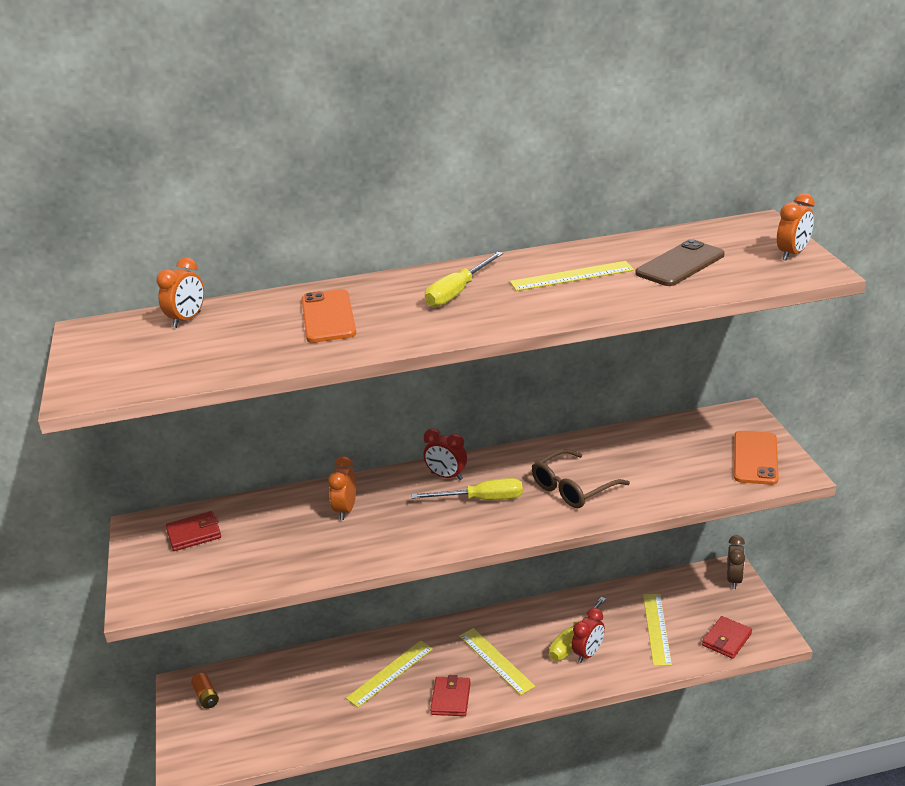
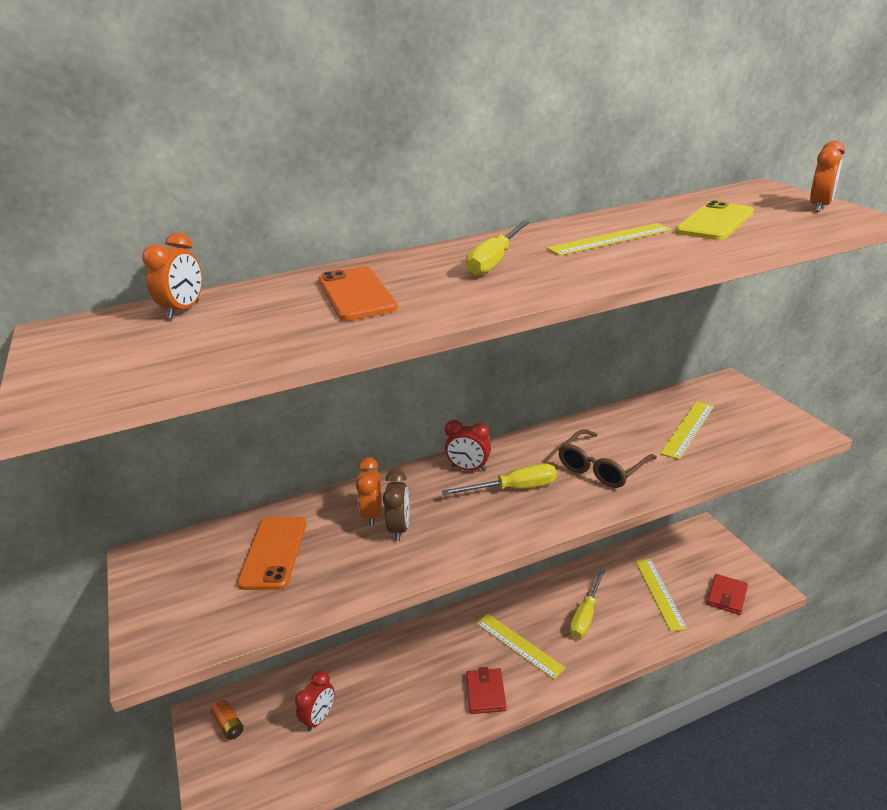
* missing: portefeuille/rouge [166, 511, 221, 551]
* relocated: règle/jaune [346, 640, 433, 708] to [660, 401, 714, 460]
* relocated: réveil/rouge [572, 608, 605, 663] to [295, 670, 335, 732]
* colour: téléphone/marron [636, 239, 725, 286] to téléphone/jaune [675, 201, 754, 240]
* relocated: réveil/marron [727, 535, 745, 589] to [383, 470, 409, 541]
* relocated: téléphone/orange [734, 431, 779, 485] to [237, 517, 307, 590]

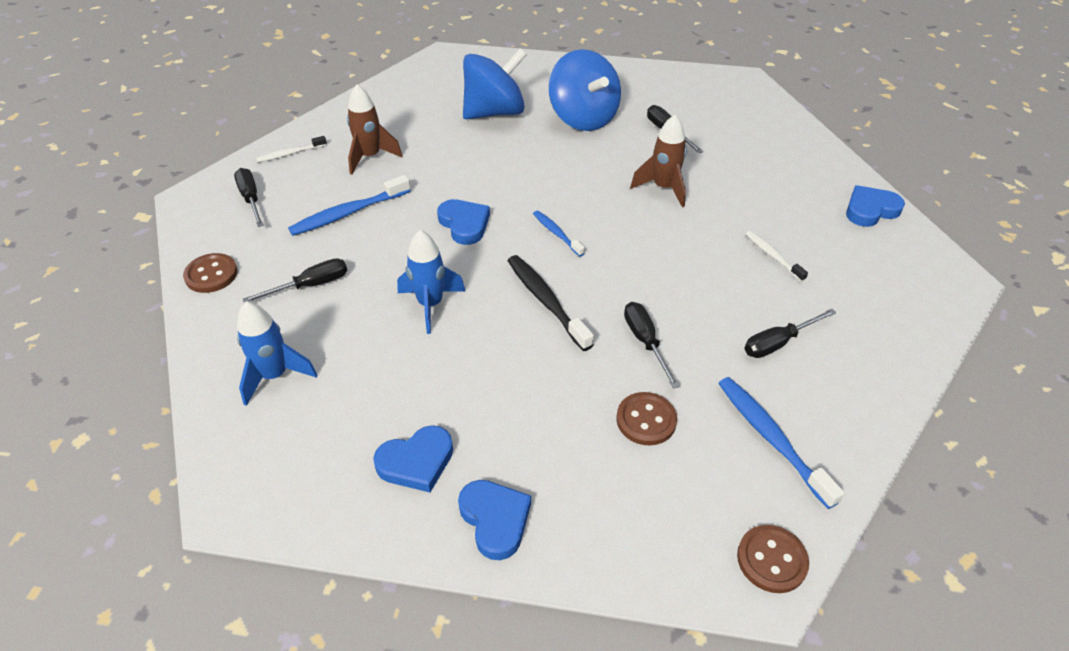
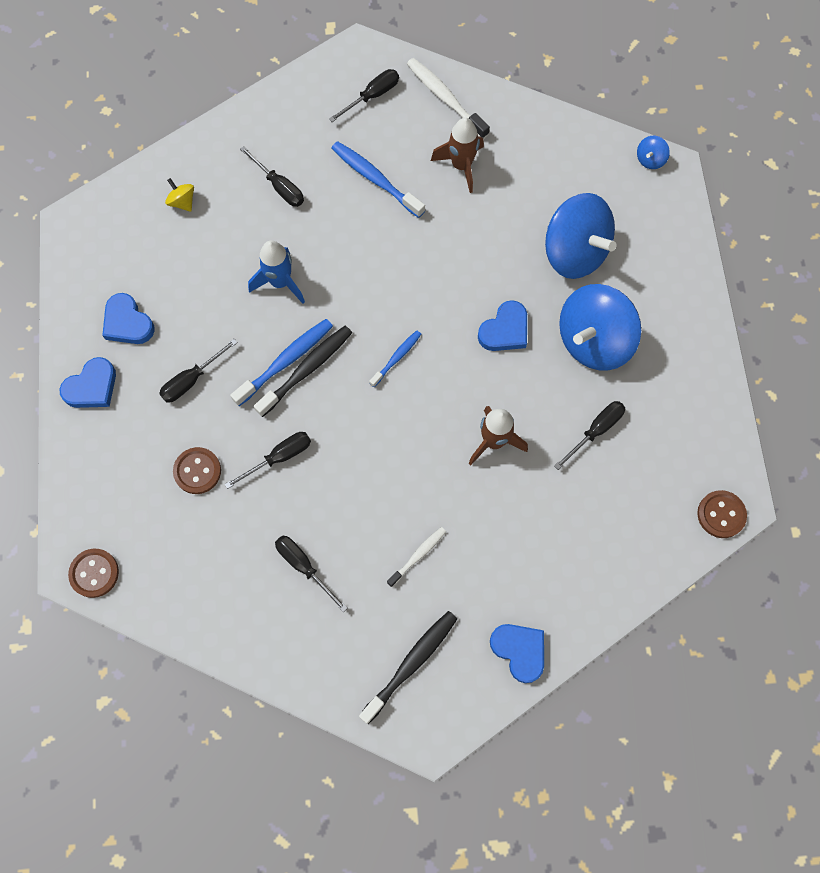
* relocated: bouton/marron [183, 253, 238, 293] to [697, 490, 747, 538]
* exchanged: fusée/bleu [237, 301, 317, 406] to toupie/jaune [165, 178, 194, 212]
* size: brosse à dents/blanc [256, 136, 327, 162] = [407, 58, 490, 139] x1.69
* relocated: cœur/bleu [437, 199, 490, 245] to [478, 300, 527, 351]
* relocated: brosse à dents/bleu [718, 377, 845, 509] to [230, 319, 333, 406]
* appeared: tournevis/noir [159, 339, 238, 403]
* appeared: brosse à dents/noir [359, 611, 457, 724]
* appeared: toupie/bleu [637, 136, 670, 169]

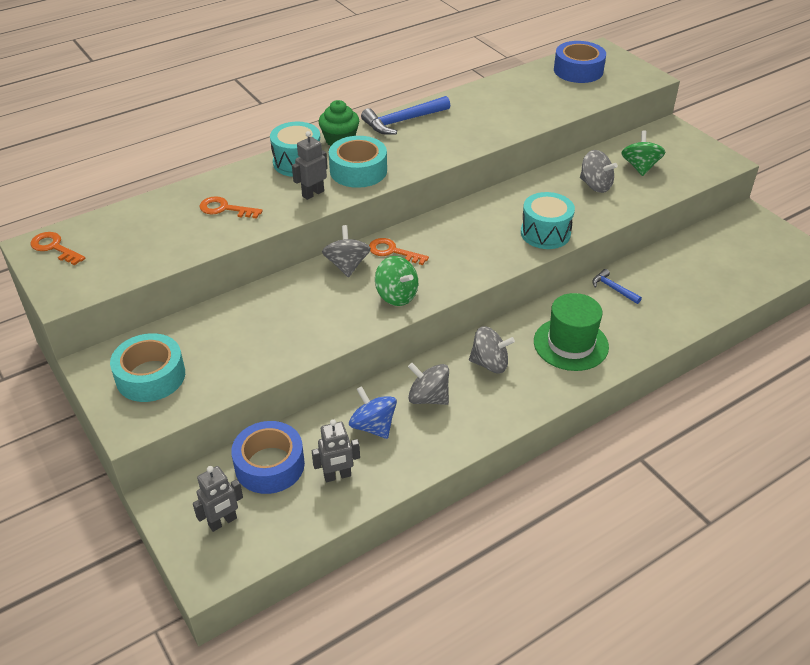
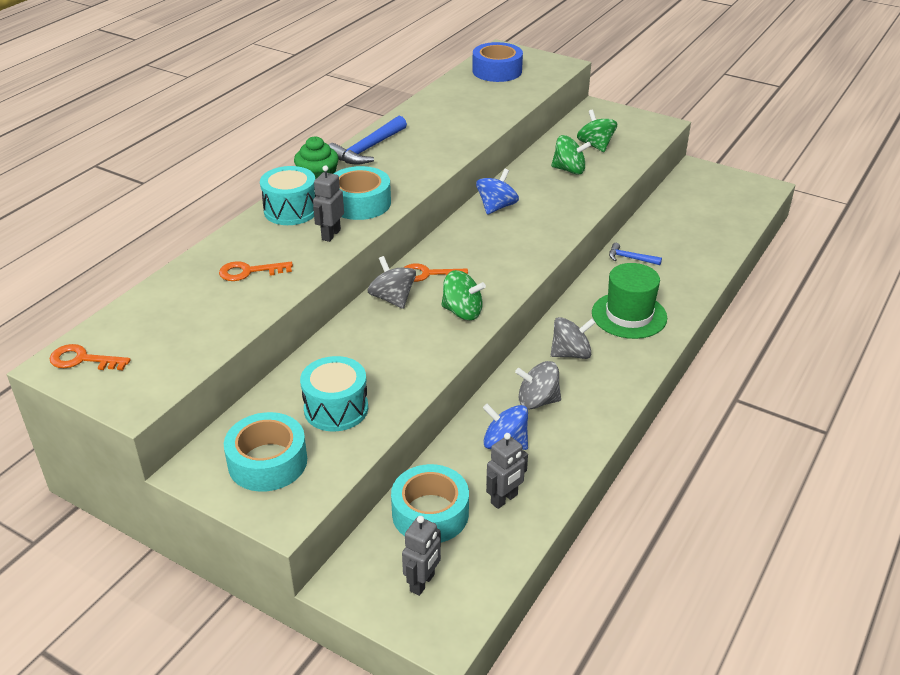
* colour: ruban adhésif/bleu [231, 421, 305, 494] to ruban adhésif/turquoise [391, 464, 469, 543]
* relocated: tambour/turquoise [521, 192, 575, 249] to [300, 356, 368, 432]
* colour: toupie/gris [580, 150, 618, 193] to toupie/vert [551, 135, 591, 175]
* appeared: toupie/bleu [476, 169, 519, 215]

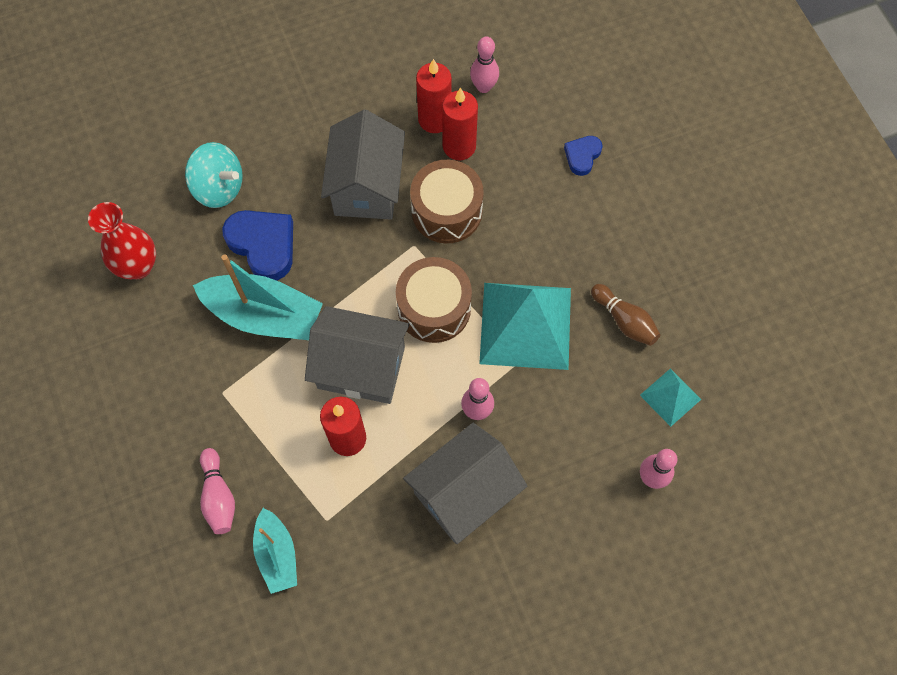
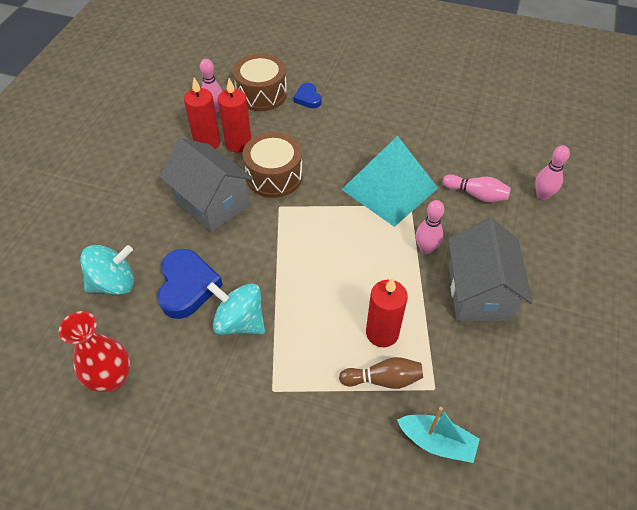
* exchanged: bateau/turquoise [193, 254, 323, 340] to toupie/turquoise [207, 282, 265, 335]
* relocated: quille/rose [200, 448, 235, 534] to [443, 174, 511, 202]
* spun: cœur/bleu [222, 210, 293, 281] = [158, 249, 223, 319] 90 degrees clockwise
* missing: maison/gris [305, 306, 409, 404]
* relocated: tambour/marron [396, 257, 472, 343] to [233, 54, 287, 111]
* relocated: quille/marron [591, 284, 660, 346] to [339, 357, 423, 389]
* missing: pyramide/turquoise [640, 368, 701, 427]

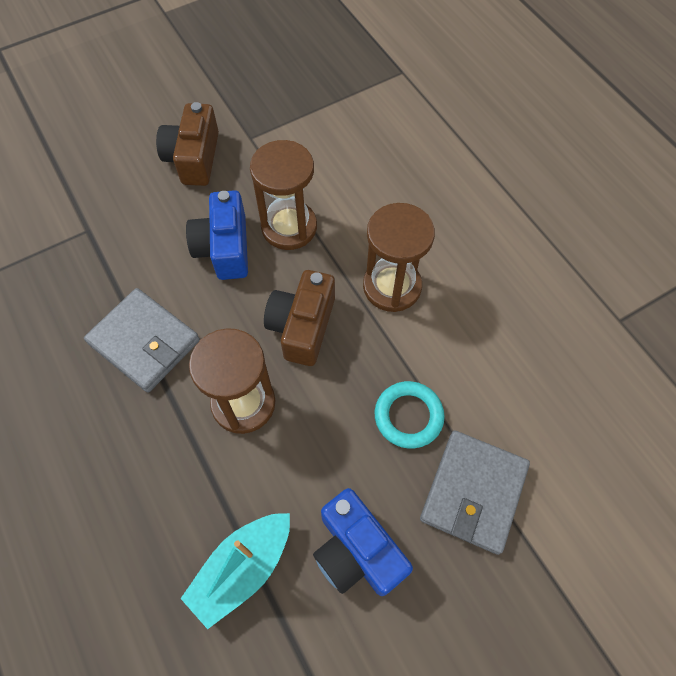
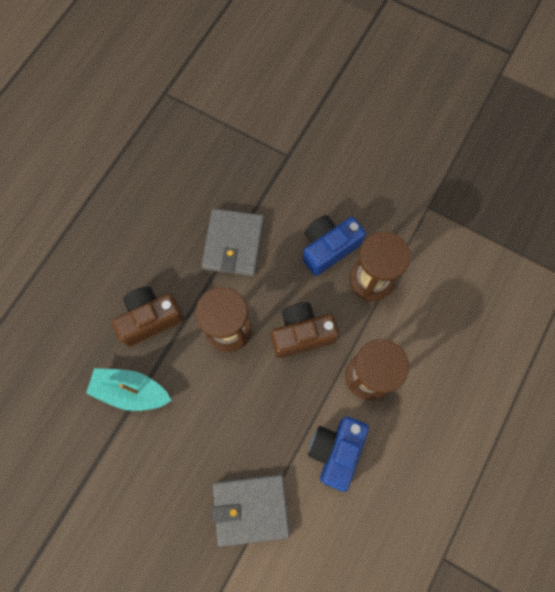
* relocated: appareil photo/marron [156, 102, 219, 186] to [112, 287, 184, 346]
* relocated: appareil photo/bleu [313, 488, 413, 596] to [308, 417, 369, 492]
* missing: anneau/turquoise [375, 381, 445, 448]

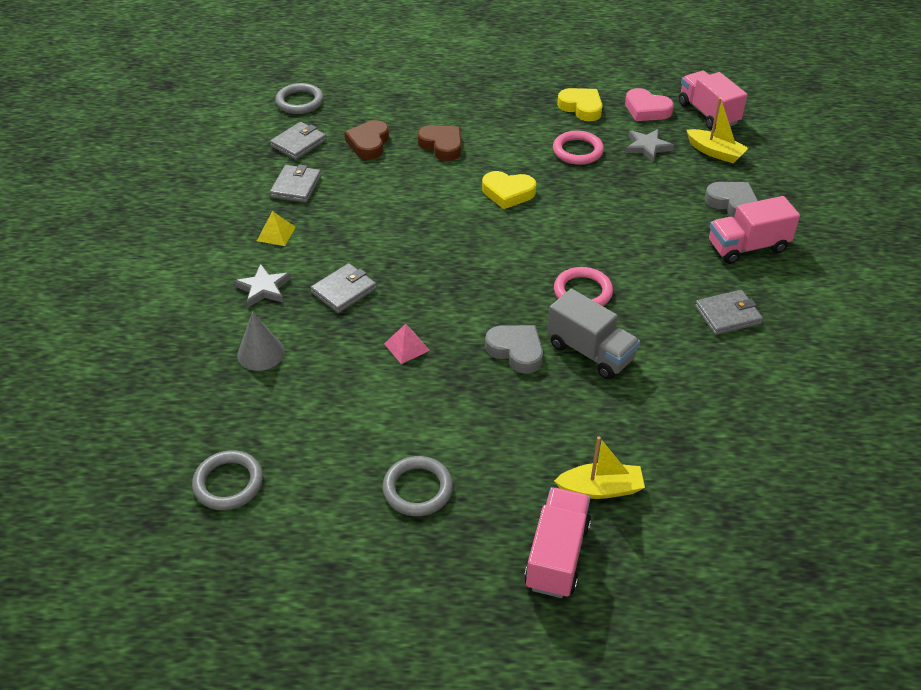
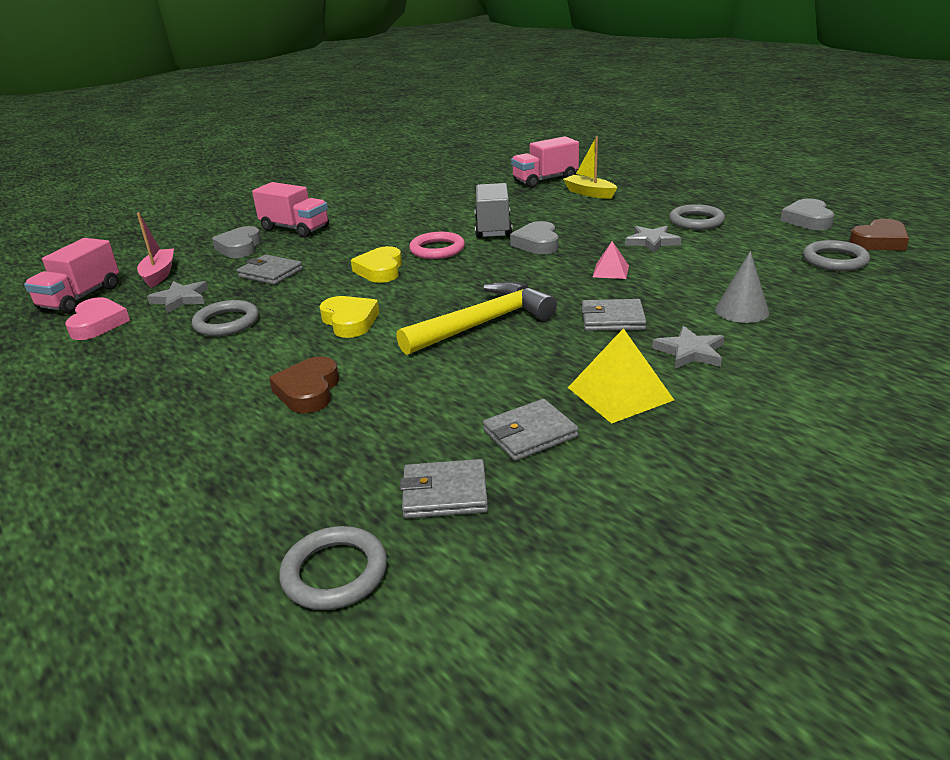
* size: pyramide/jaune [257, 211, 296, 246] = [568, 328, 674, 424] x1.72
* relocated: cœur/marron [344, 120, 389, 159] to [849, 219, 909, 251]
* relocated: camion/rose [524, 487, 591, 598] to [511, 136, 579, 188]
* colour: anneau/rose [553, 131, 604, 165] to anneau/gris [192, 300, 259, 336]
* relocated: cœur/jaune [557, 88, 602, 121] to [351, 246, 402, 283]
* colour: bateau/jaune [686, 97, 748, 163] to bateau/rose [137, 212, 174, 288]
* relocated: portefeuille/gris [695, 290, 763, 335] to [237, 255, 303, 285]
* appeared: marteau/jaune [396, 281, 557, 355]
* appeared: étoile/gris [625, 226, 681, 253]
* appeared: cœur/gris [780, 199, 834, 230]

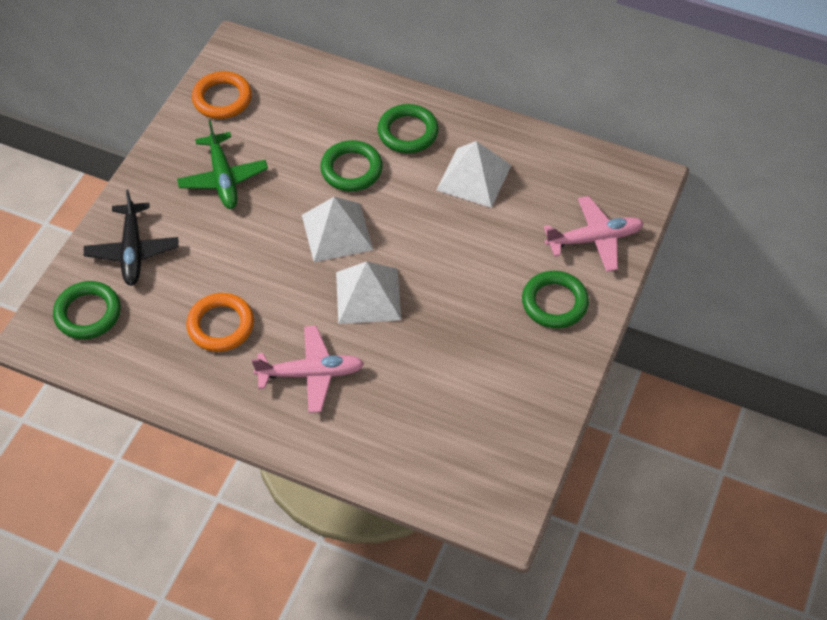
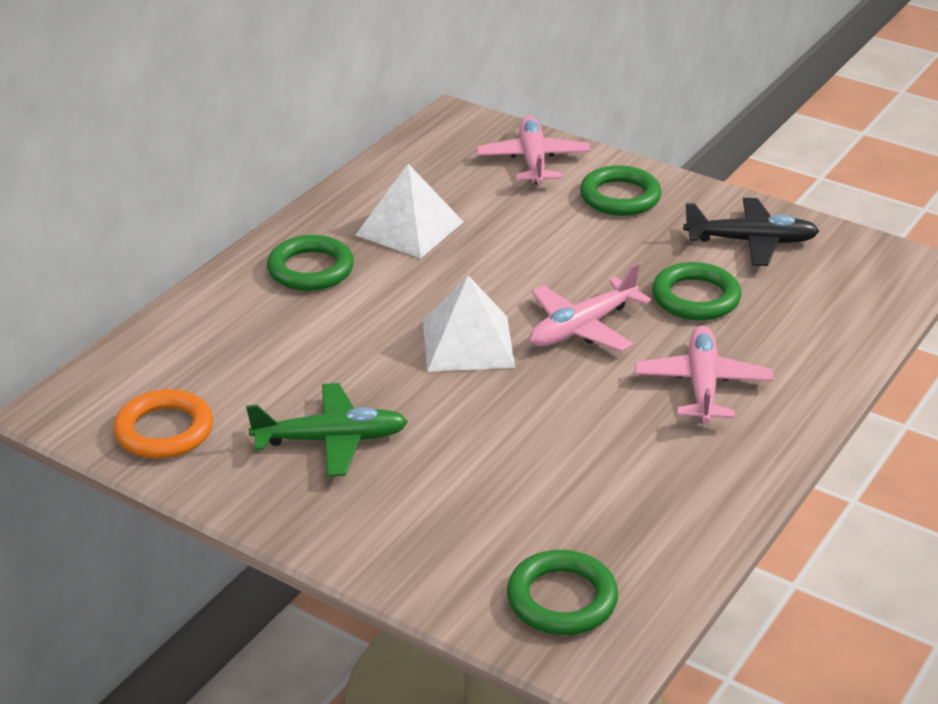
* relocated: avion/noir [84, 189, 179, 286] to [683, 198, 819, 266]
* missing: anneau/orange [186, 293, 254, 352]
* relocated: anneau/vert [320, 140, 383, 191] to [652, 262, 741, 320]
* exchanged: pyramide/blanc [336, 261, 401, 324] to avion/rose [530, 263, 651, 351]

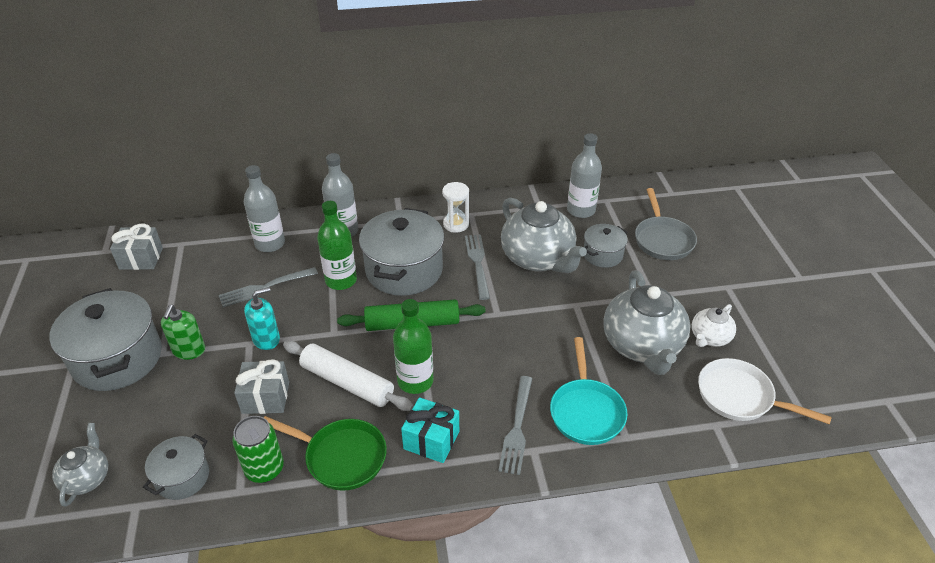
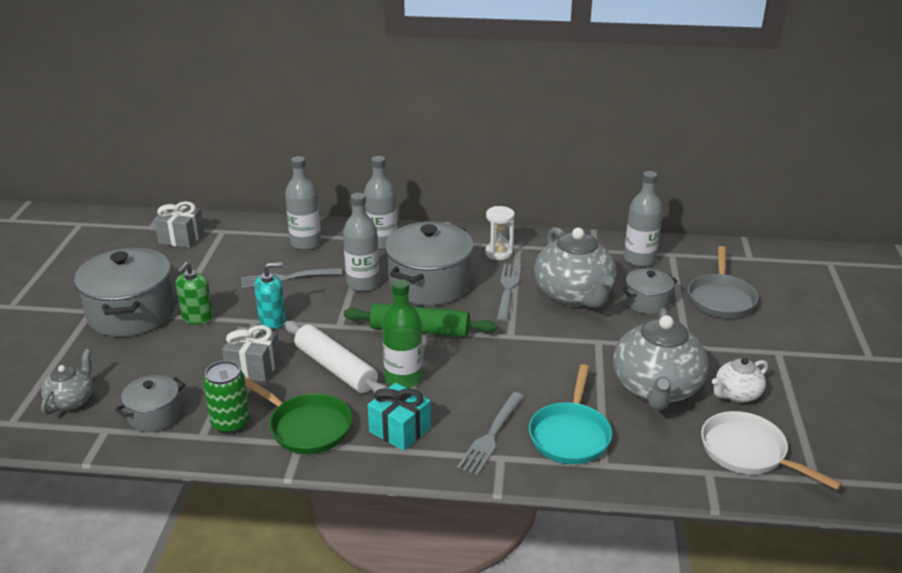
* colour: bouteille/vert [317, 201, 357, 290] to bouteille/gris [343, 193, 380, 292]

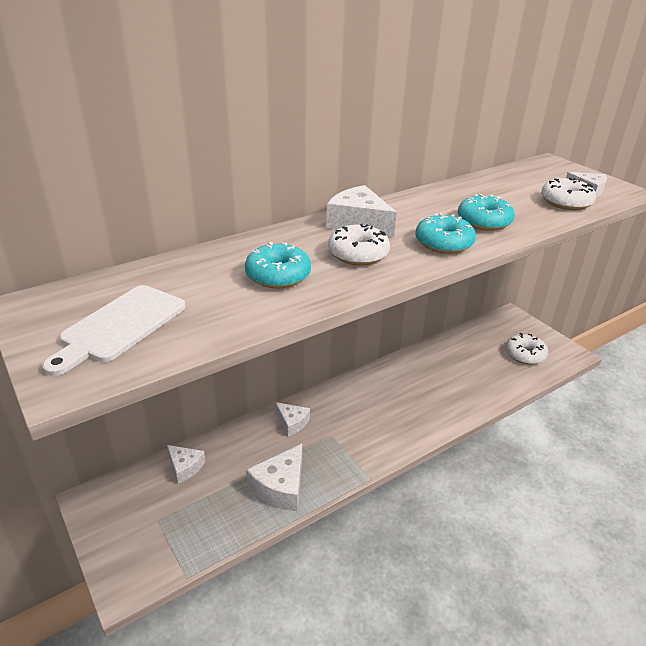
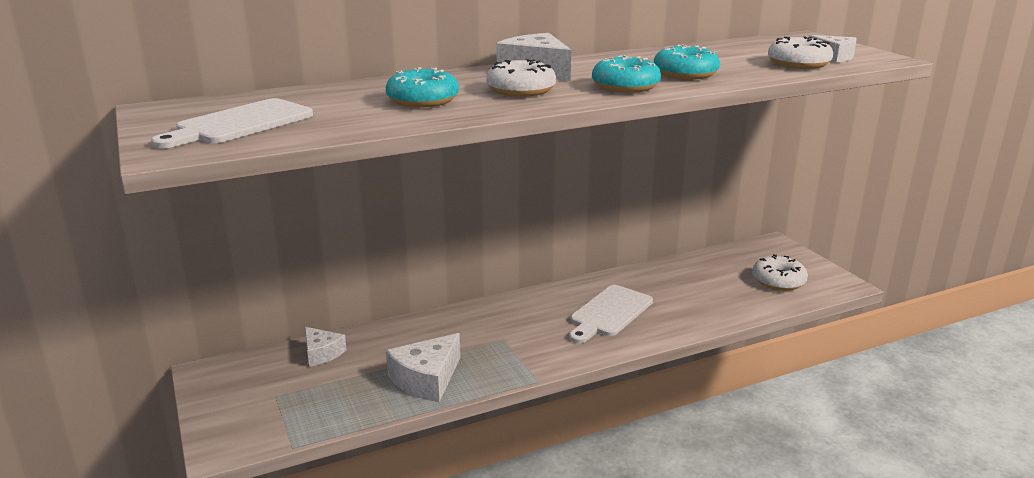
* missing: fromage/blanc [275, 402, 310, 436]
* appeared: planche à découper/blanc [569, 285, 653, 343]

